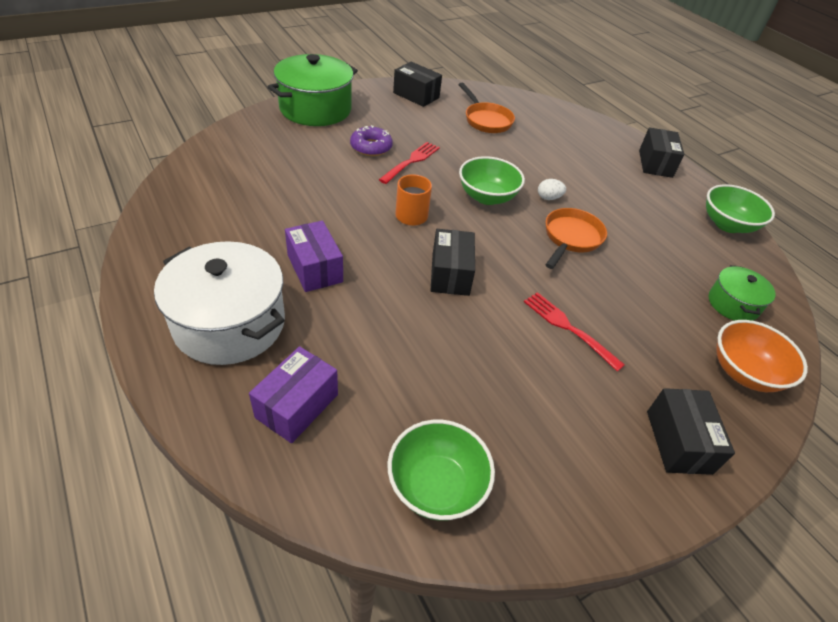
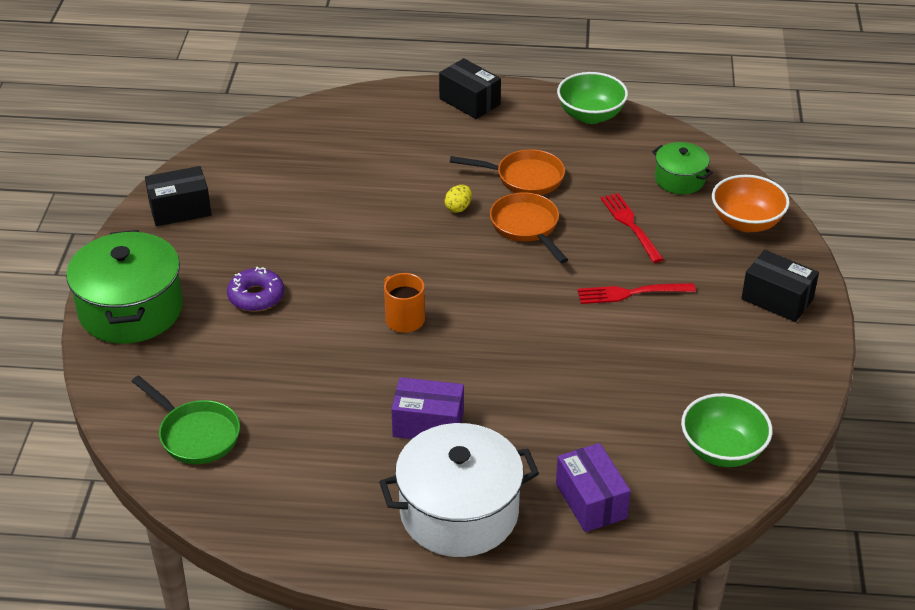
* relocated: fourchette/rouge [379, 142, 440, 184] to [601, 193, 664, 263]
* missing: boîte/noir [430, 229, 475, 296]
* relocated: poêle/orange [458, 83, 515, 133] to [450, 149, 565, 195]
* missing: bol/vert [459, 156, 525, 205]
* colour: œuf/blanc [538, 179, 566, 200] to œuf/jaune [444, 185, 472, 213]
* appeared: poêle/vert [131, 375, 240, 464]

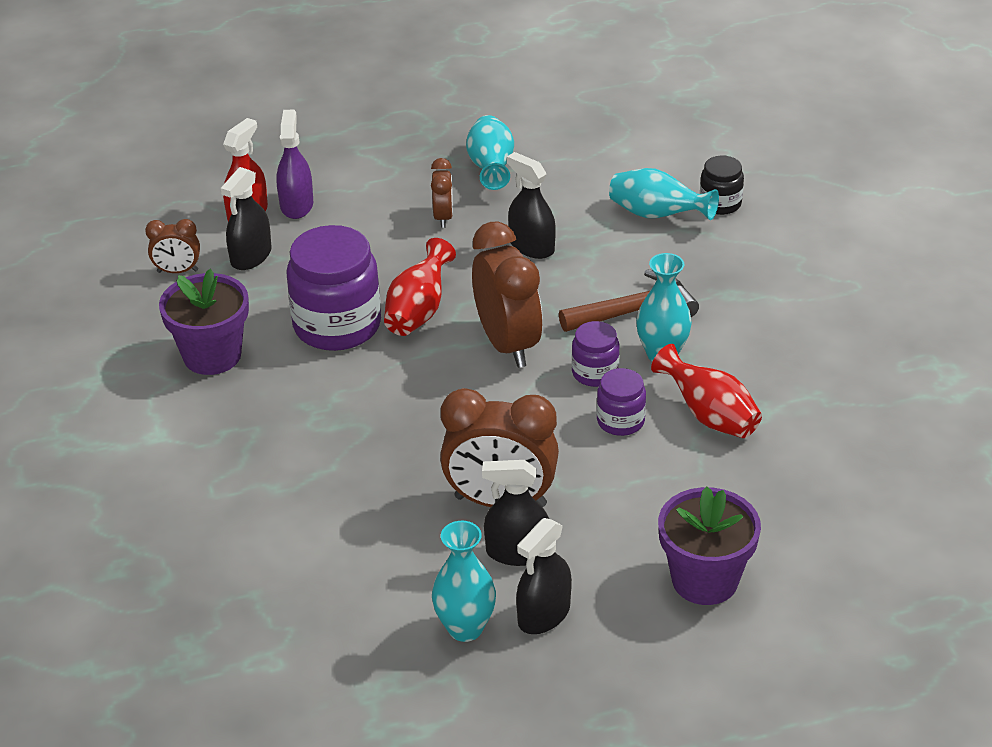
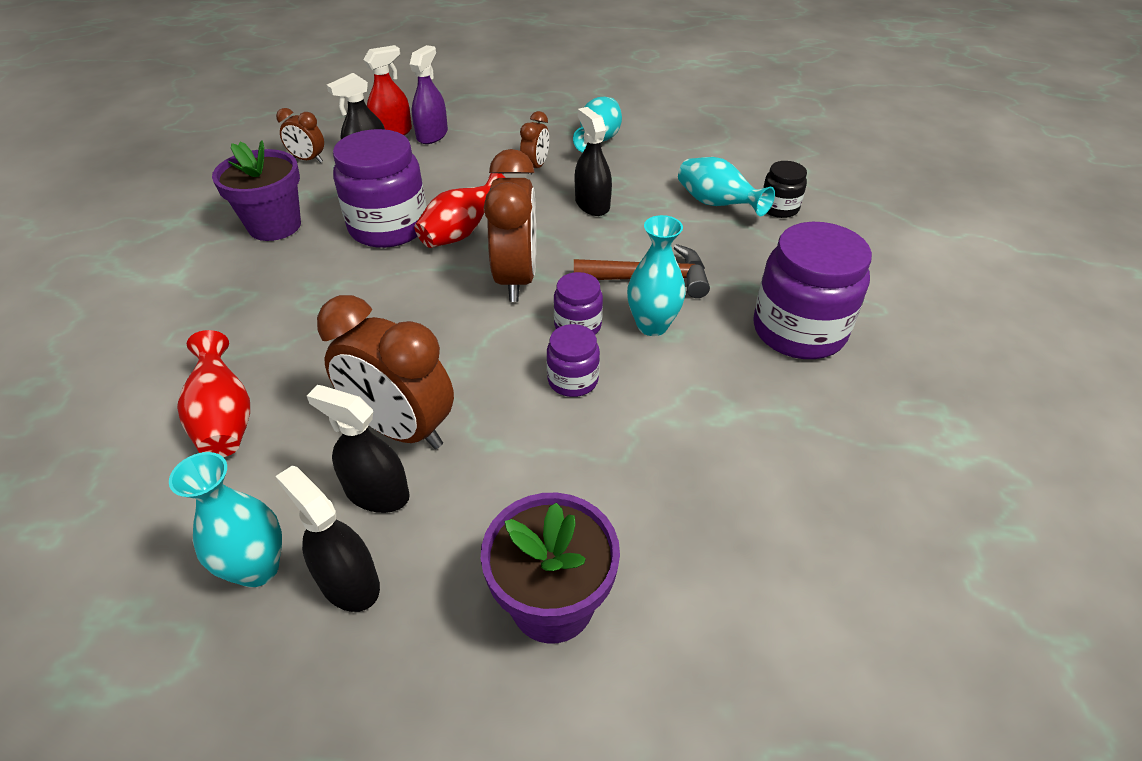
* spun: vaporisateur/noir [516, 518, 572, 634] = [276, 466, 380, 612] 75 degrees clockwise
* relocated: vase/rouge [651, 344, 762, 438] to [177, 330, 250, 457]
* appeared: bocal/violet [753, 222, 872, 359]

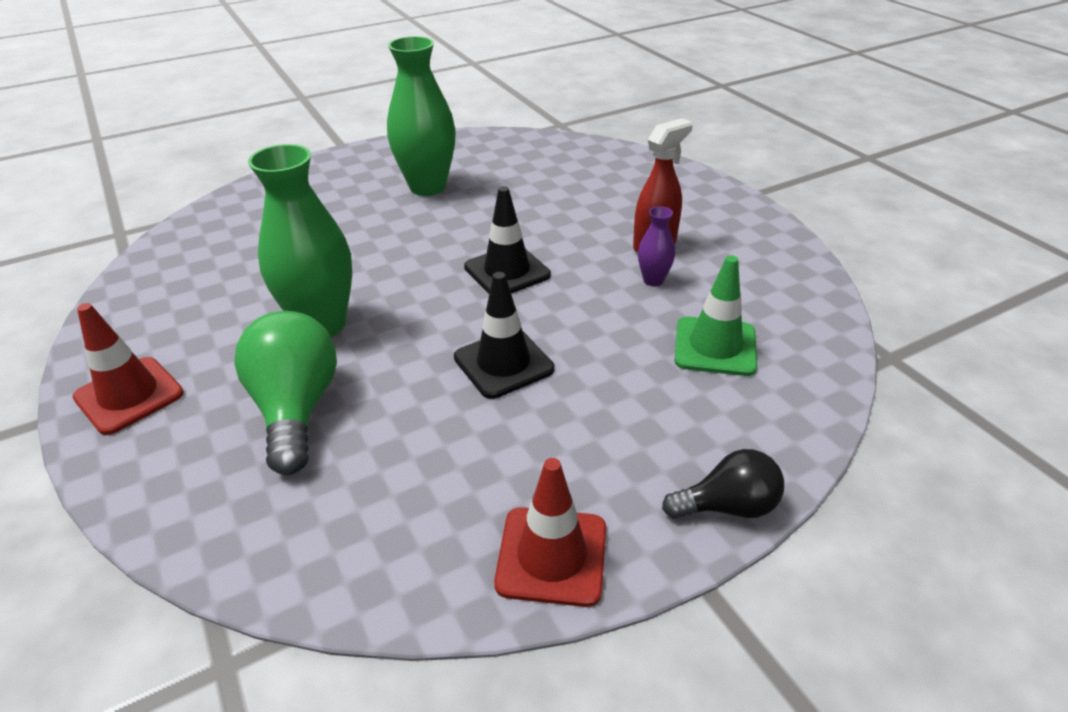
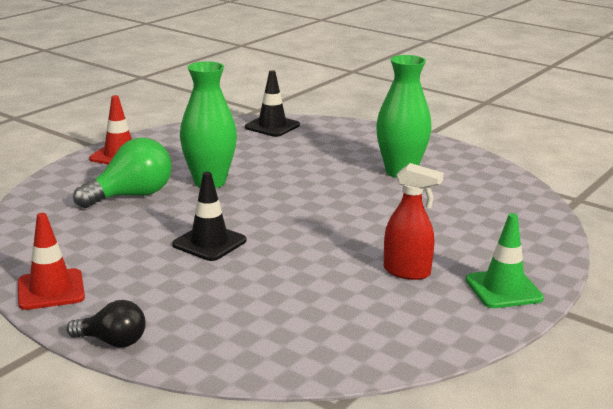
* relocated: cône de chantier/noir [464, 186, 551, 294] to [245, 70, 300, 137]
* missing: vase/violet [638, 206, 675, 286]
* spun: ampoule/noir [662, 449, 784, 519] = [67, 300, 146, 348] 45 degrees counterclockwise
* relocated: cône de chantier/vert [675, 255, 757, 376] to [466, 213, 544, 308]

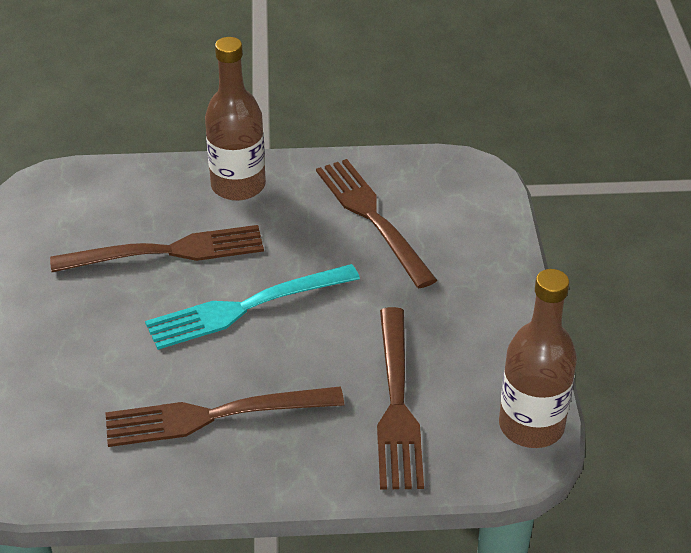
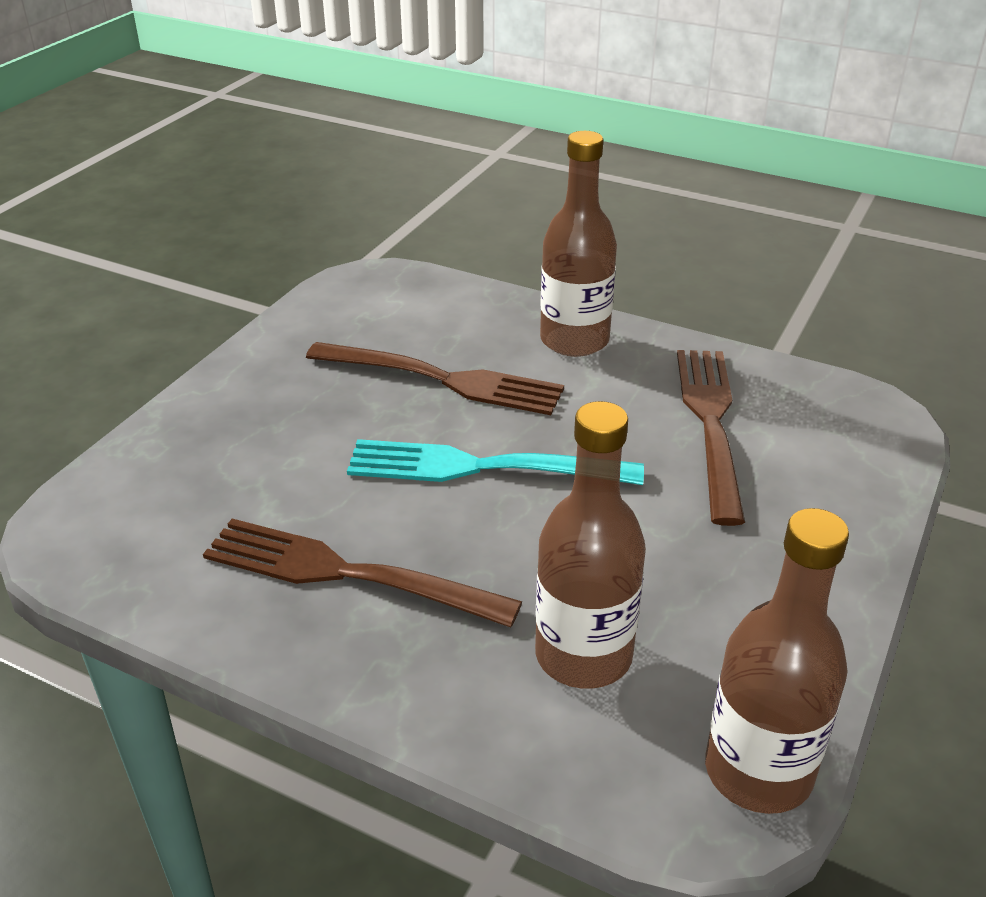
* exchanged: fourchette/marron [377, 307, 424, 490] to bouteille/marron [535, 401, 646, 689]

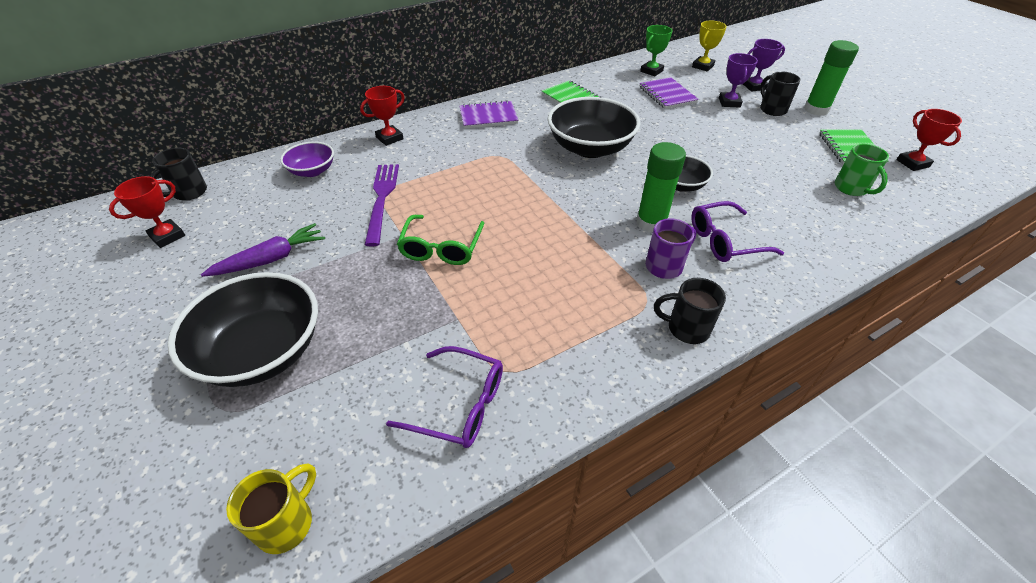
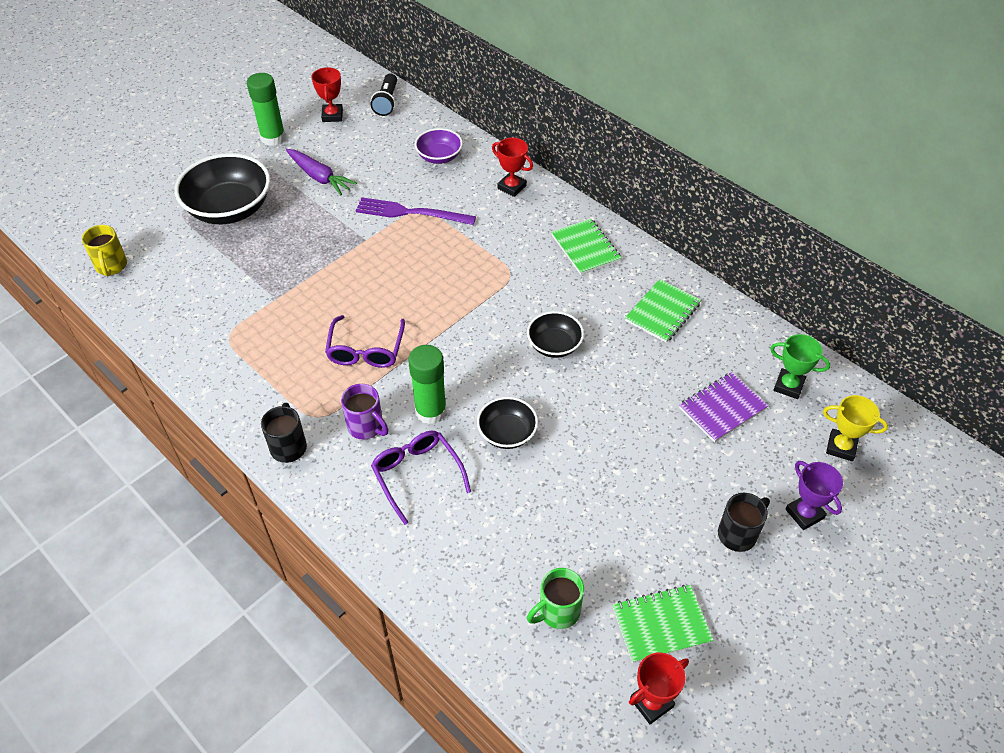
* spun: trophée/rouge [109, 176, 185, 248] = [311, 67, 343, 122] 60 degrees clockwise
* exchanged: tasse/noir [150, 148, 207, 201] to lampe de poche/noir [371, 73, 397, 116]
* spun: tasse/jaune [226, 463, 316, 554] = [82, 225, 127, 277] 60 degrees clockwise
* spun: fourchette/violet [365, 164, 399, 246] = [356, 197, 476, 225] 150 degrees counterclockwise
* relocated: lunettes/violet [386, 346, 503, 448] to [325, 315, 405, 368]
* missing: lunettes/vert [397, 215, 484, 265]
* colour: carnet/violet [459, 100, 518, 129] to carnet/vert [551, 219, 622, 275]
* size: bol/noir [548, 97, 641, 158] = [527, 311, 584, 358] x0.54
* missing: trophée/violet [719, 53, 758, 107]
* relocated: bâton de colle/vert [804, 40, 859, 116] to [247, 73, 286, 146]

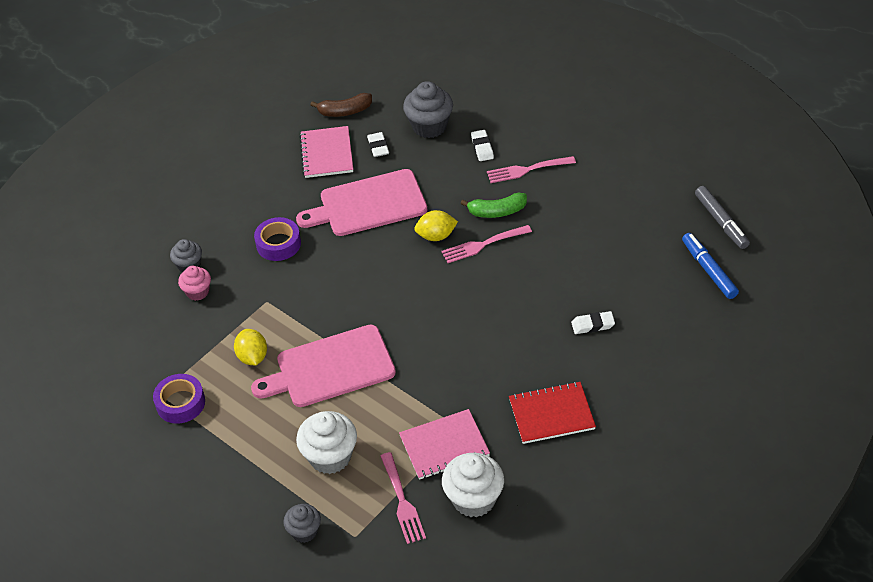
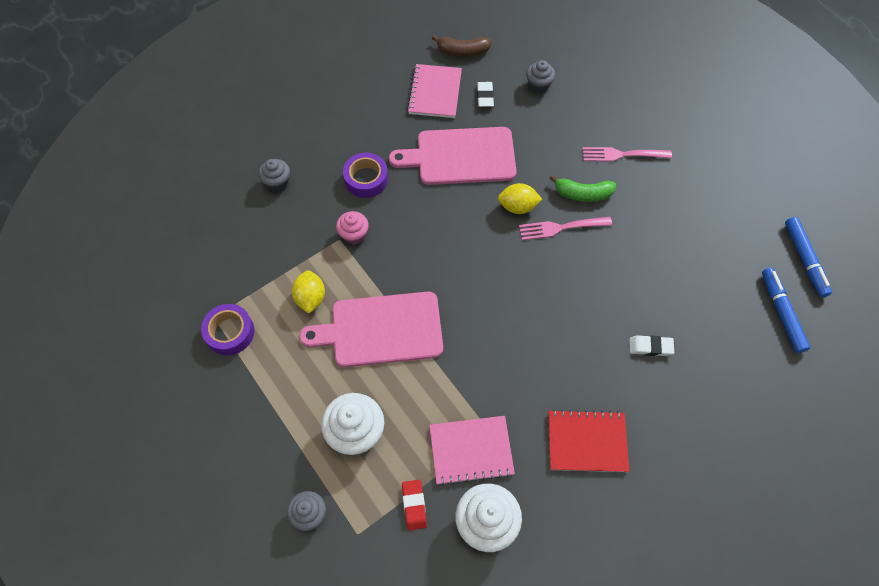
* relocated: muffin/rose [178, 266, 211, 301] to [336, 211, 369, 245]
* exchanged: fourchette/rose [381, 452, 426, 544] to gomme/rouge [402, 480, 427, 530]
* size: muffin/gris [403, 81, 453, 138] = [526, 60, 555, 93] x0.60
* missing: gomme/blanc [471, 130, 494, 161]
* colour: feutre/gris [695, 186, 750, 249] to feutre/bleu [785, 217, 832, 297]

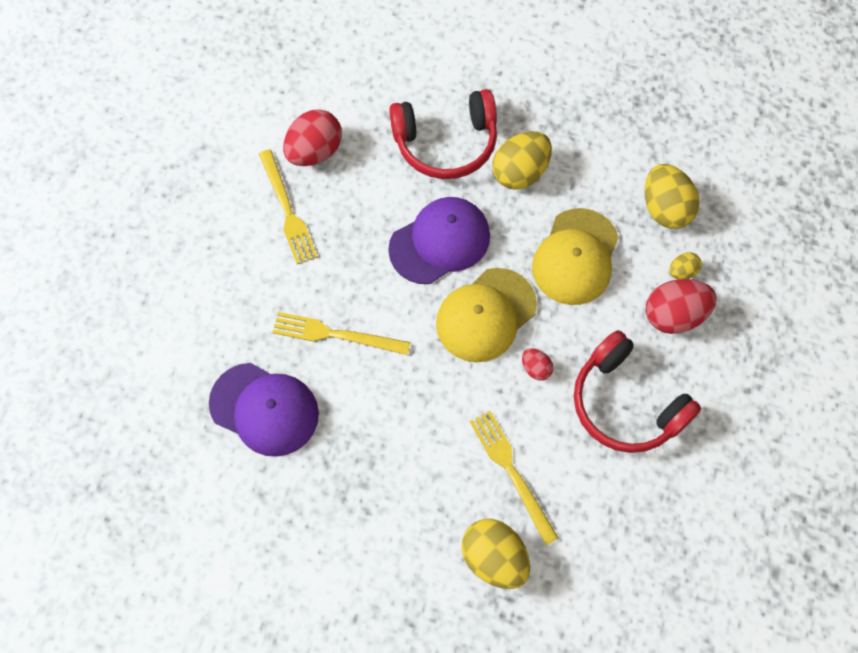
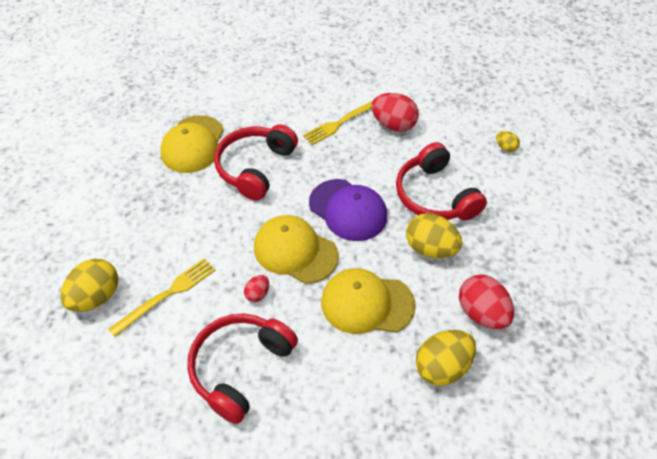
* colour: casquette/violet [209, 363, 319, 457] to casquette/jaune [160, 115, 224, 173]
* exchanged: fourchette/jaune [272, 312, 411, 355] to casque audio/rouge [214, 125, 298, 201]
* relocated: œuf/rouge [646, 279, 717, 334] to [459, 275, 514, 329]
* relocated: œuf/jaune [669, 252, 702, 279] to [496, 131, 520, 152]

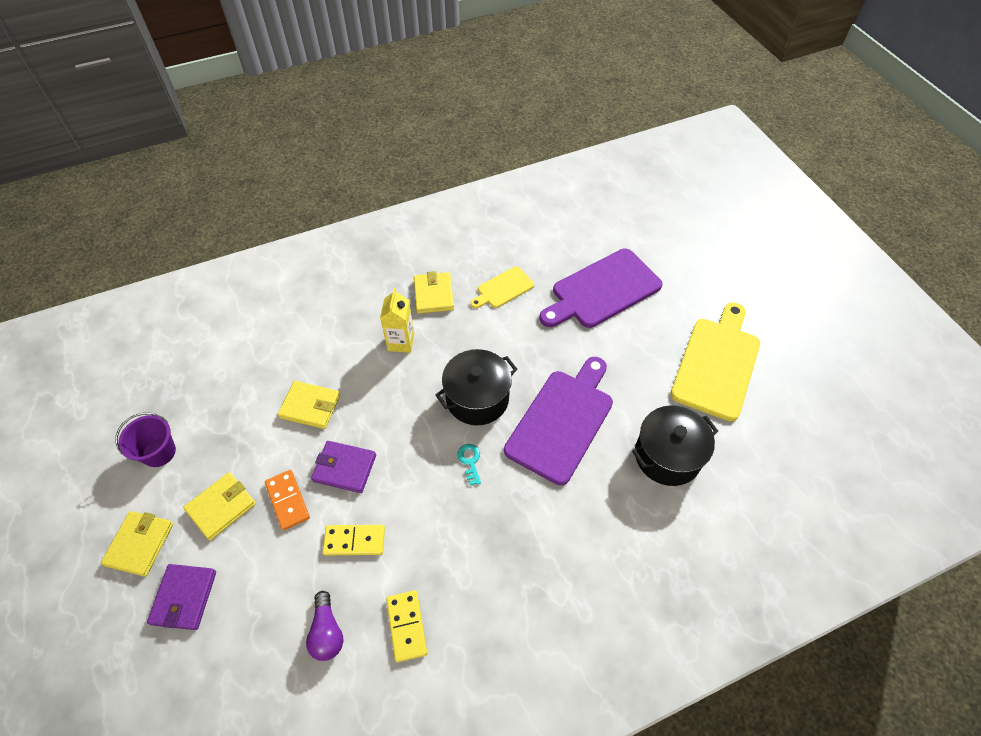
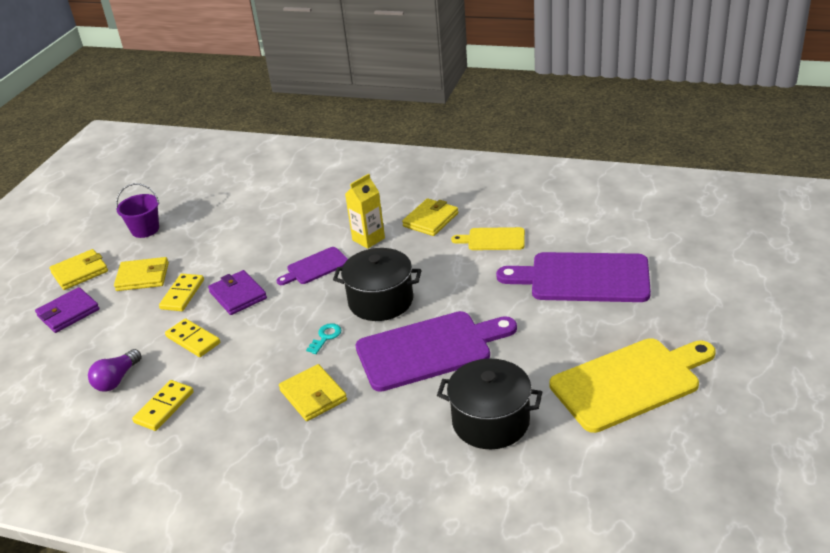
* colour: domino/orange [265, 470, 310, 530] to domino/jaune [159, 274, 204, 311]
* relocated: portefeuille/jaune [278, 381, 340, 429] to [279, 364, 347, 421]
* appeared: planche à découper/violet [276, 247, 348, 285]

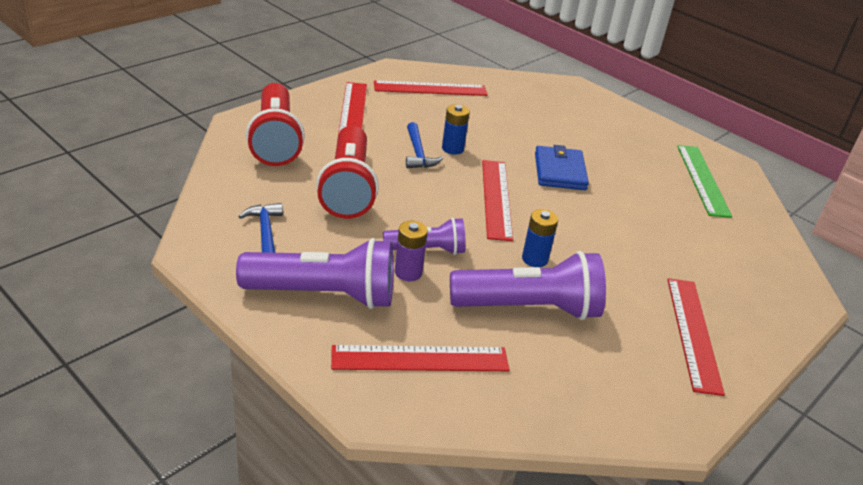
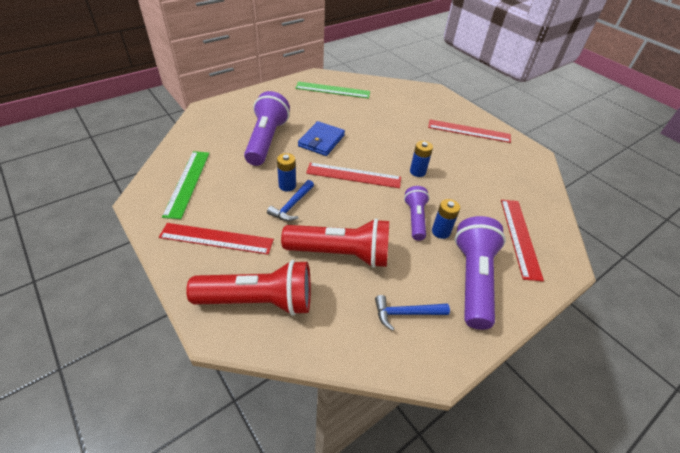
* colour: règle/rouge [374, 80, 488, 96] to règle/vert [162, 151, 209, 219]
* colour: pile/violet [395, 221, 428, 281] to pile/bleu [432, 199, 460, 239]
* spun: marteau/bleu [406, 122, 443, 168] = [267, 180, 314, 221] 120 degrees clockwise
* relocated: lampe de poche/violet [450, 251, 606, 320] to [244, 91, 290, 166]
* spun: portefeuille/bleu [535, 145, 589, 190] = [298, 121, 345, 156] 75 degrees counterclockwise

